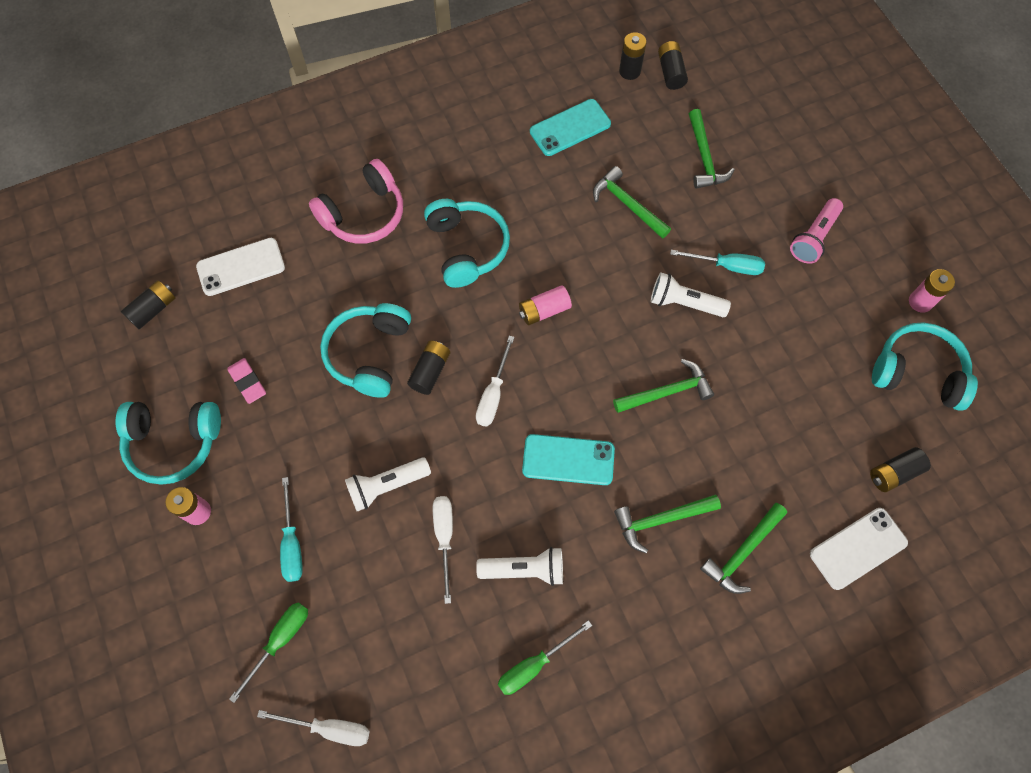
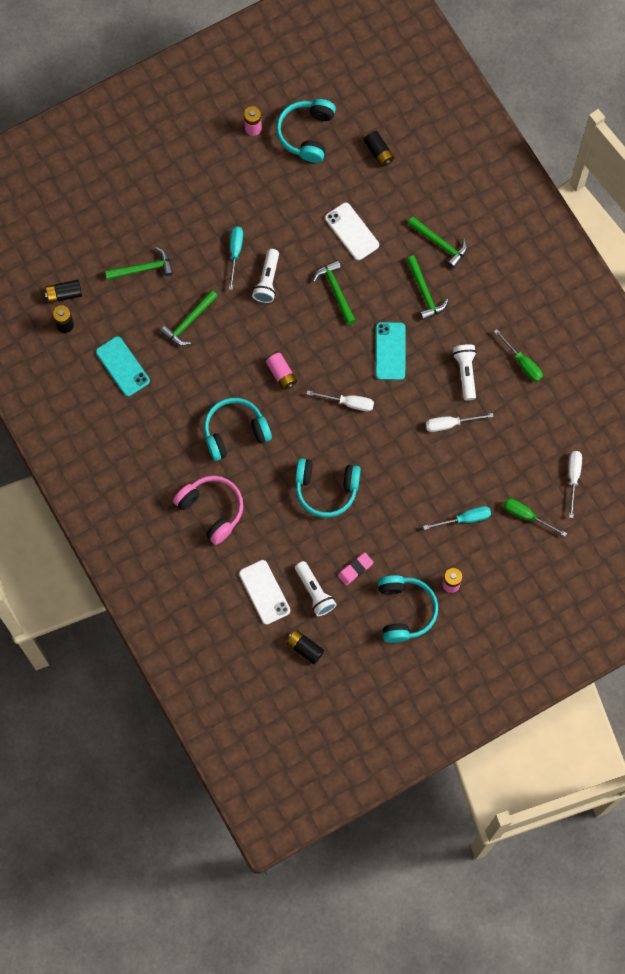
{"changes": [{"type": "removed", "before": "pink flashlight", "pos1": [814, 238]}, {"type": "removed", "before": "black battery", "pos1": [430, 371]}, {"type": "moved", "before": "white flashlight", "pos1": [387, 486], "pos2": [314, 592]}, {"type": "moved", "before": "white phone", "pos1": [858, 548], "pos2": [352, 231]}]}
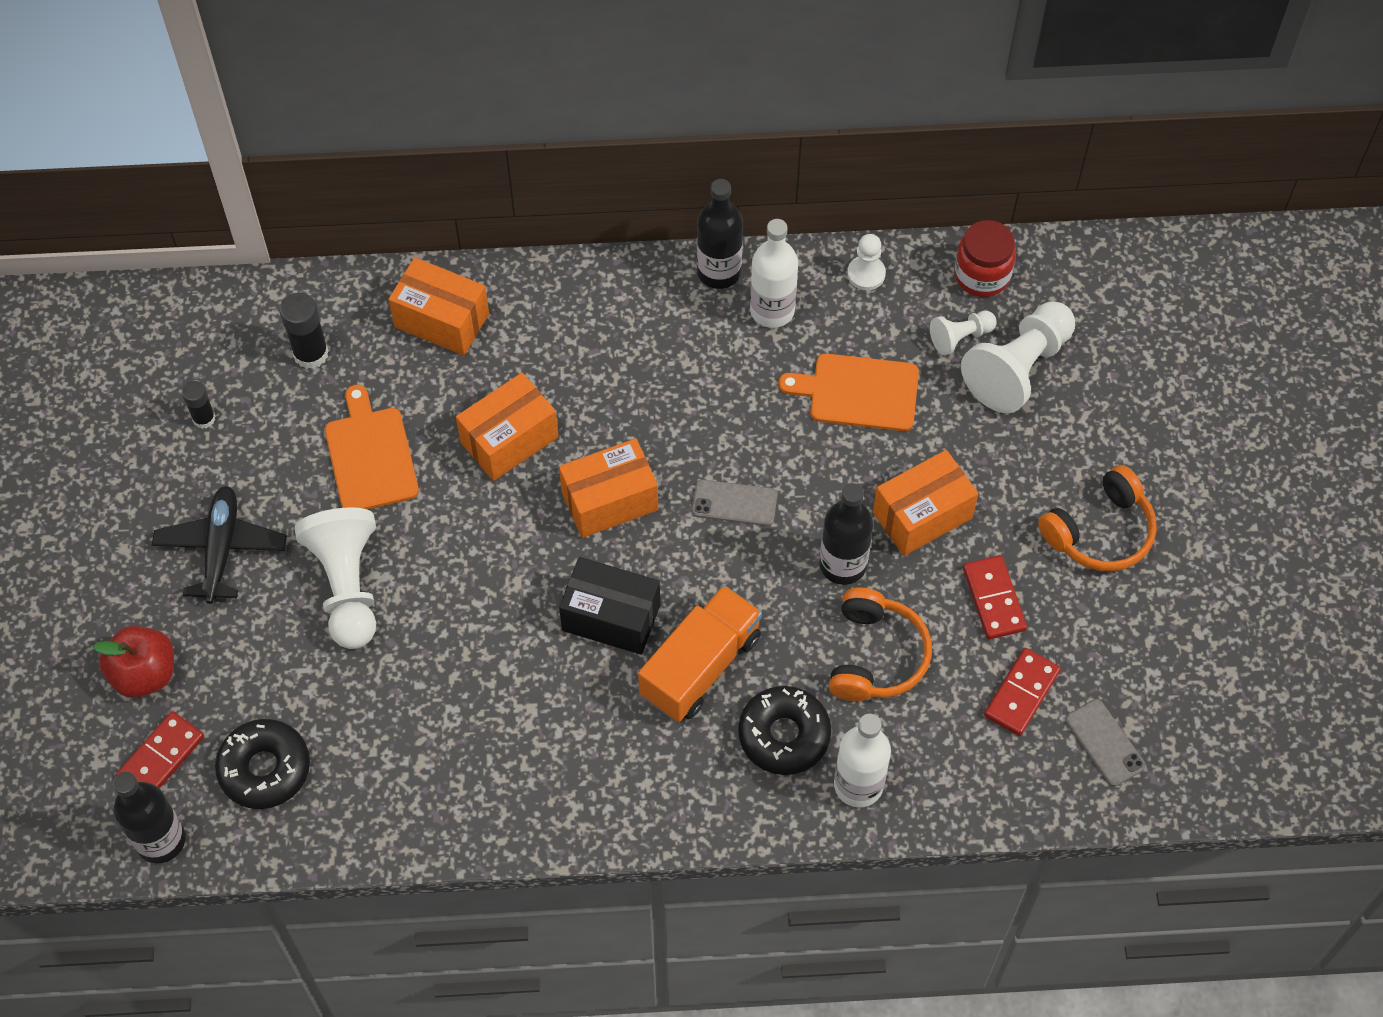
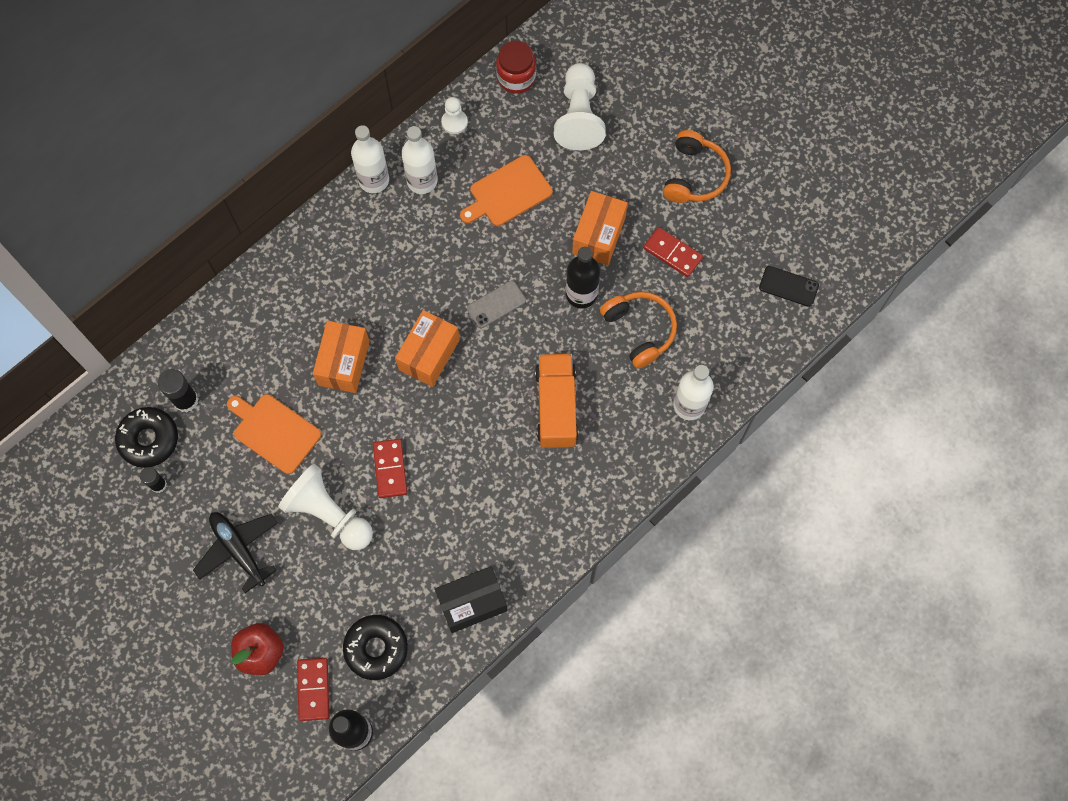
{"changes": [{"type": "recoloured", "before": "black bottle", "after": "white bottle", "pos1": [719, 272], "pos2": [374, 180]}, {"type": "removed", "before": "orange box", "pos1": [442, 320]}, {"type": "removed", "before": "white pawn", "pos1": [960, 337]}, {"type": "moved", "before": "black box", "pos1": [611, 617], "pos2": [472, 603]}, {"type": "moved", "before": "red domino", "pos1": [1021, 693], "pos2": [390, 469]}, {"type": "moved", "before": "black donut", "pos1": [784, 735], "pos2": [149, 439]}, {"type": "recoloured", "before": "grey phone", "after": "black phone", "pos1": [1104, 742], "pos2": [788, 286]}]}
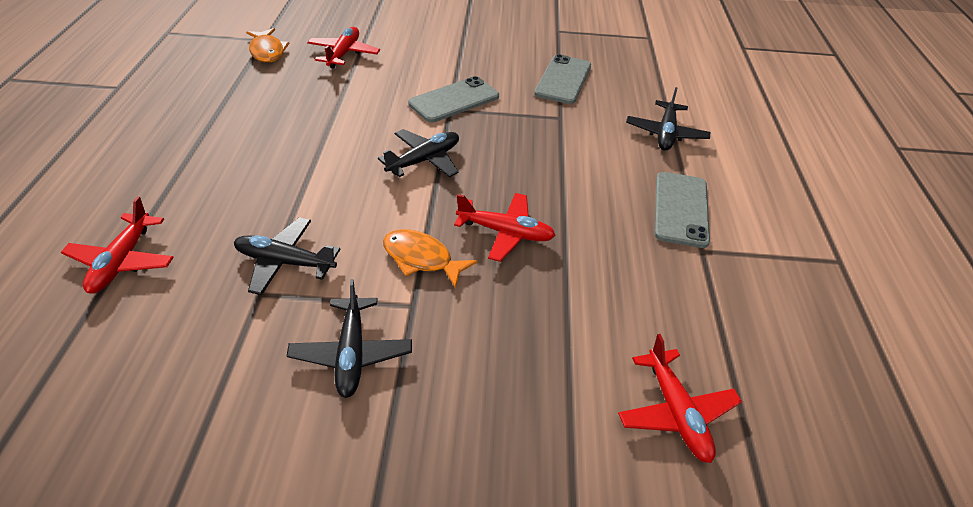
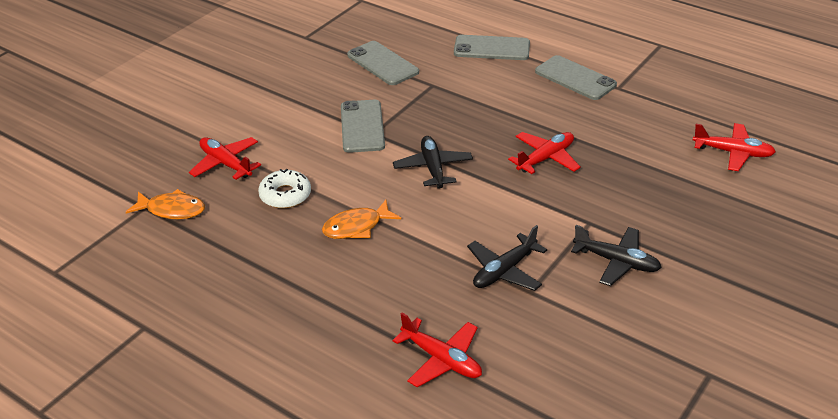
{"changes": [{"type": "replaced", "before": "black plane", "after": "grey phone", "pos1": [665, 133], "pos2": [491, 48]}, {"type": "moved", "before": "orange fish", "pos1": [421, 259], "pos2": [356, 227]}, {"type": "added", "after": "white donut", "pos2": [285, 195]}]}
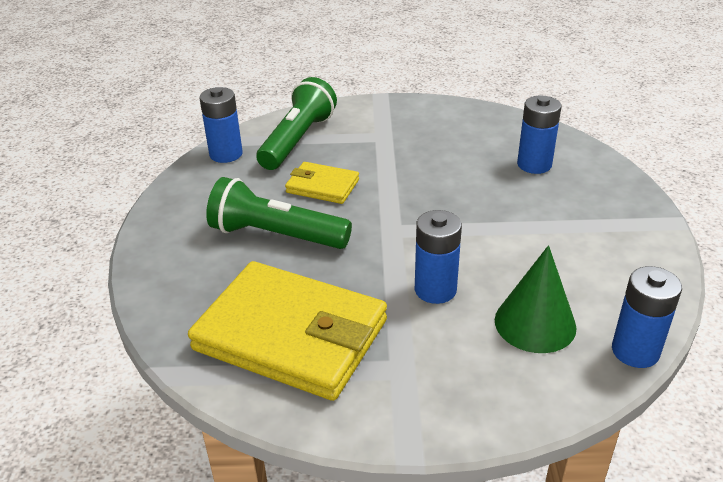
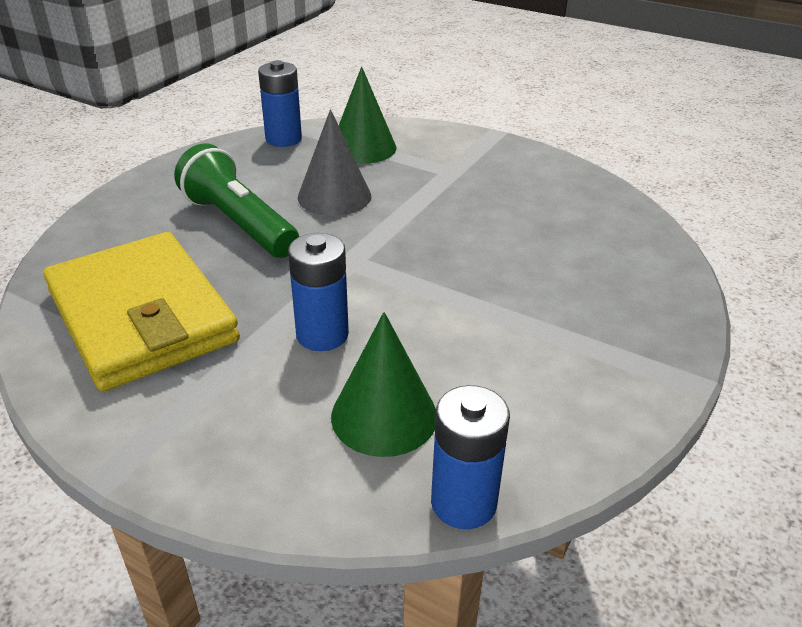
{"changes": [{"type": "replaced", "before": "green flashlight", "after": "green cone", "pos1": [298, 140], "pos2": [363, 148]}, {"type": "removed", "before": "blue battery", "pos1": [534, 165]}, {"type": "replaced", "before": "yellow wallet", "after": "grey cone", "pos1": [322, 186], "pos2": [334, 196]}]}
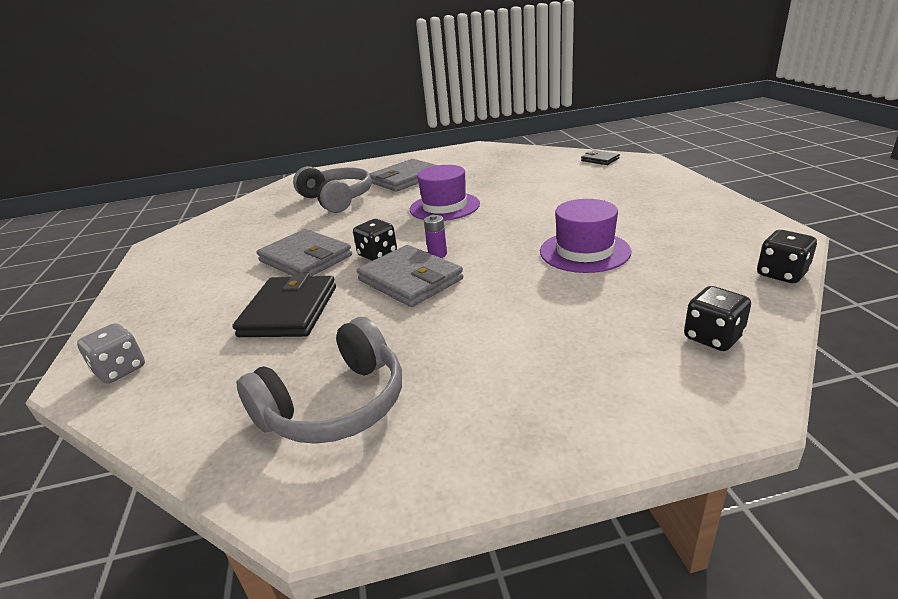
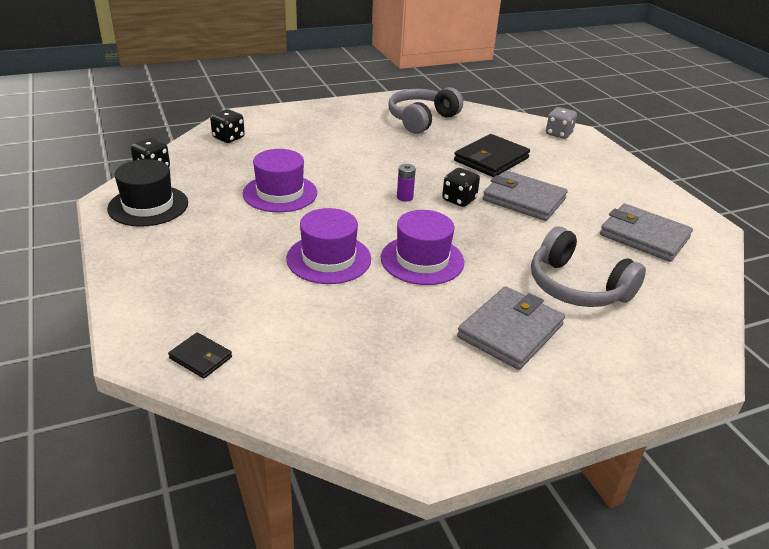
{"changes": [{"type": "moved", "before": "grey wallet", "pos1": [410, 280], "pos2": [644, 236]}, {"type": "turned", "before": "black wallet", "pos1": [289, 311], "pos2": [491, 159], "turn": 45}, {"type": "added", "after": "black hat", "pos2": [148, 206]}, {"type": "added", "after": "purple hat", "pos2": [328, 259]}]}
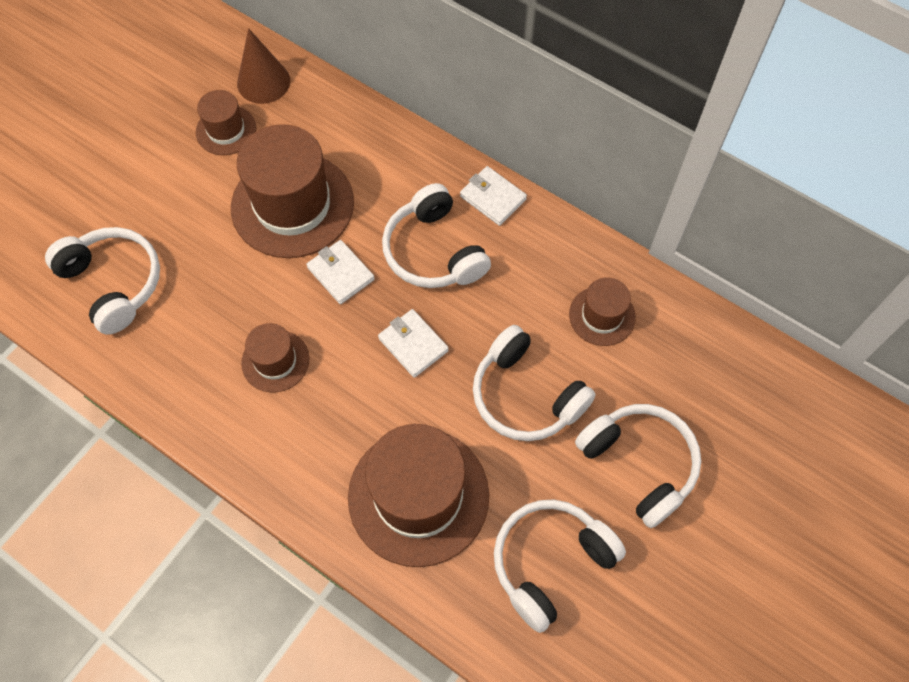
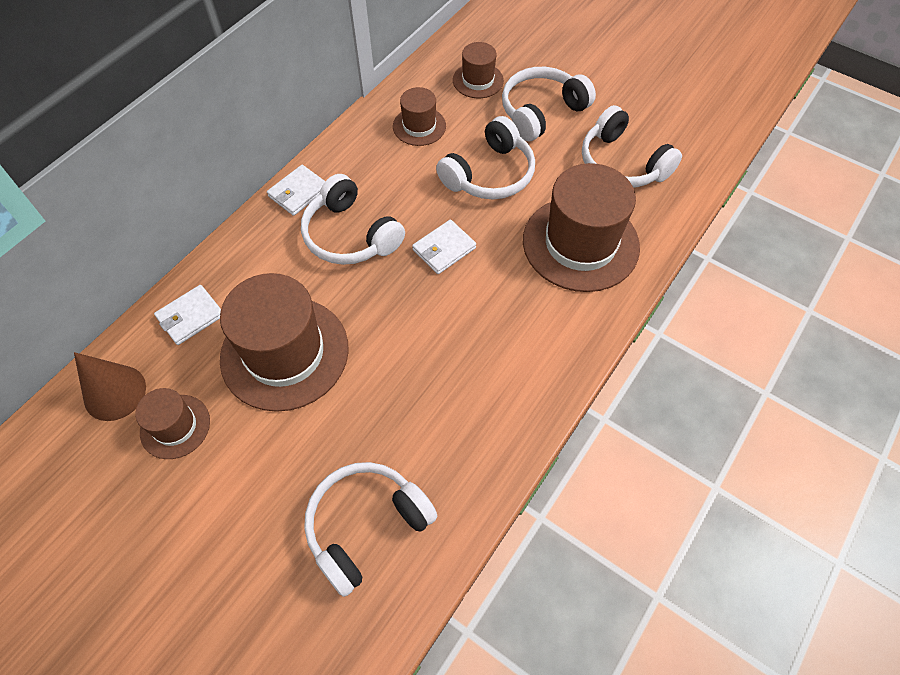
{"changes": [{"type": "turned", "before": "white headphones", "pos1": [433, 251], "pos2": [350, 235], "turn": 75}, {"type": "moved", "before": "white wallet", "pos1": [340, 274], "pos2": [190, 317]}, {"type": "moved", "before": "brown hat", "pos1": [275, 361], "pos2": [478, 80]}]}
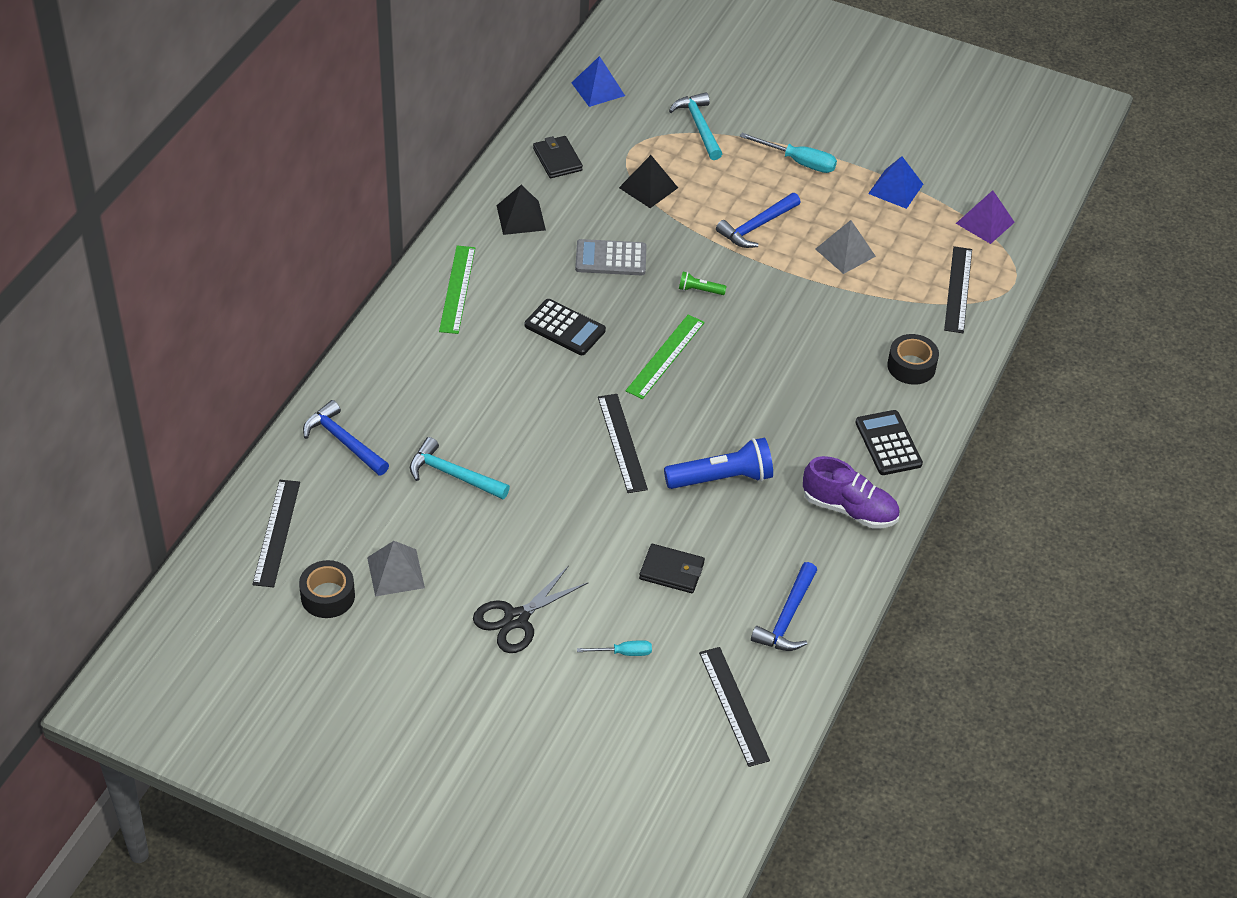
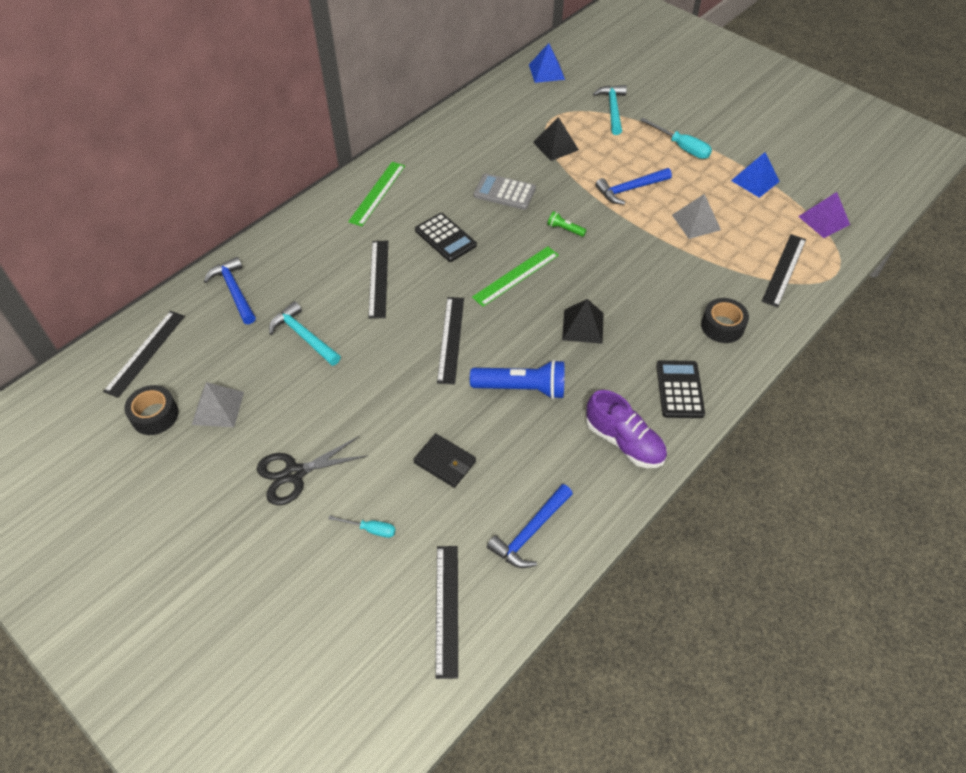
{"changes": [{"type": "removed", "before": "black wallet", "pos1": [557, 160]}, {"type": "moved", "before": "black pyramid", "pos1": [520, 217], "pos2": [583, 326]}, {"type": "added", "after": "black ruler", "pos2": [378, 278]}]}
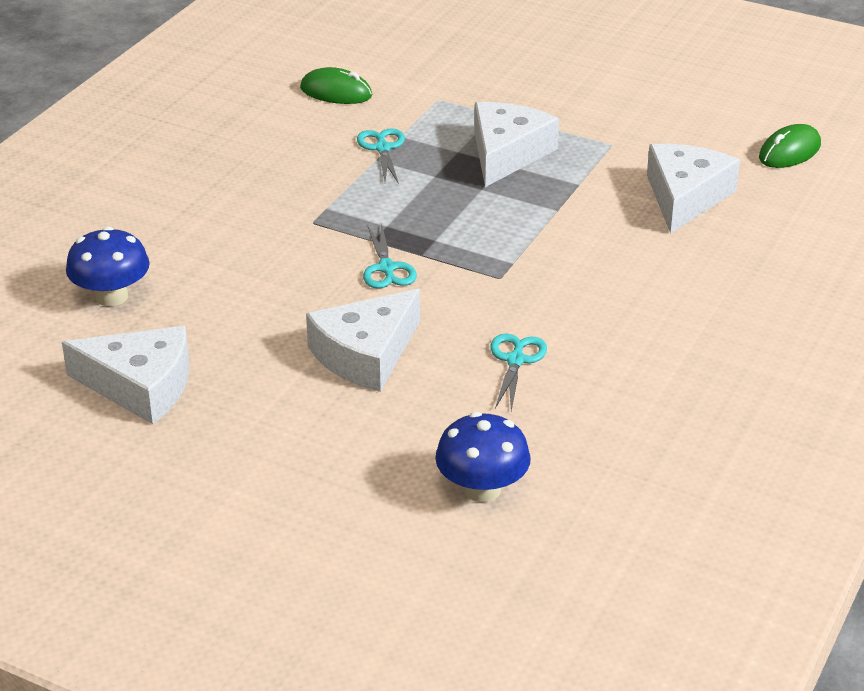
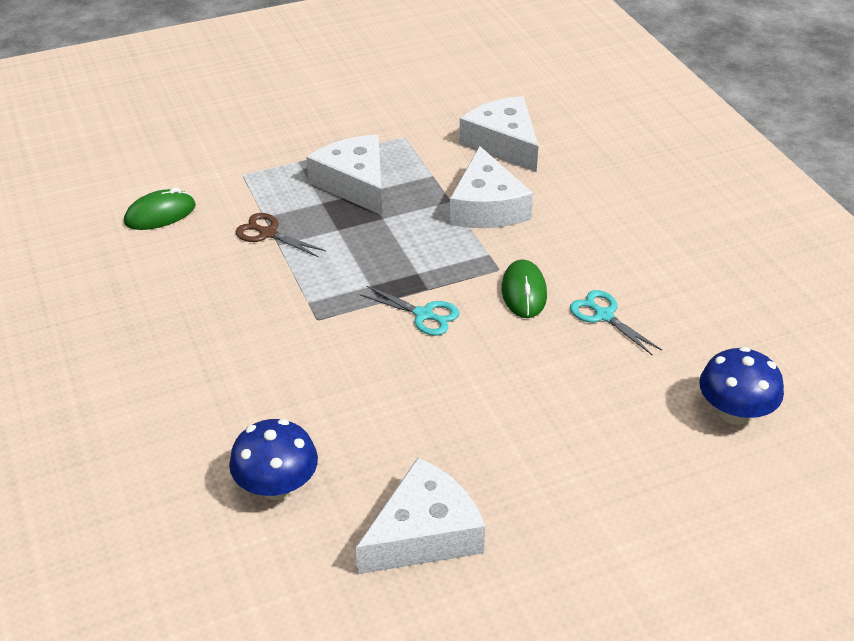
{"changes": [{"type": "moved", "before": "green mouse", "pos1": [789, 152], "pos2": [524, 292]}, {"type": "recoloured", "before": "turquoise scissors", "after": "brown scissors", "pos1": [382, 148], "pos2": [268, 233]}, {"type": "moved", "before": "white cheese", "pos1": [365, 354], "pos2": [486, 207]}]}
